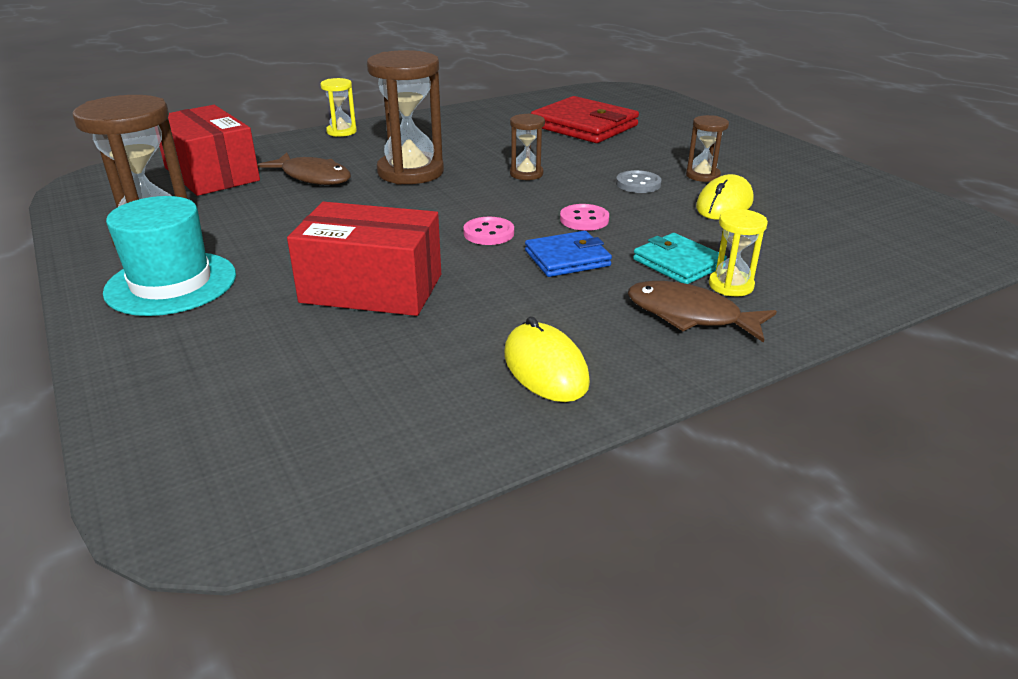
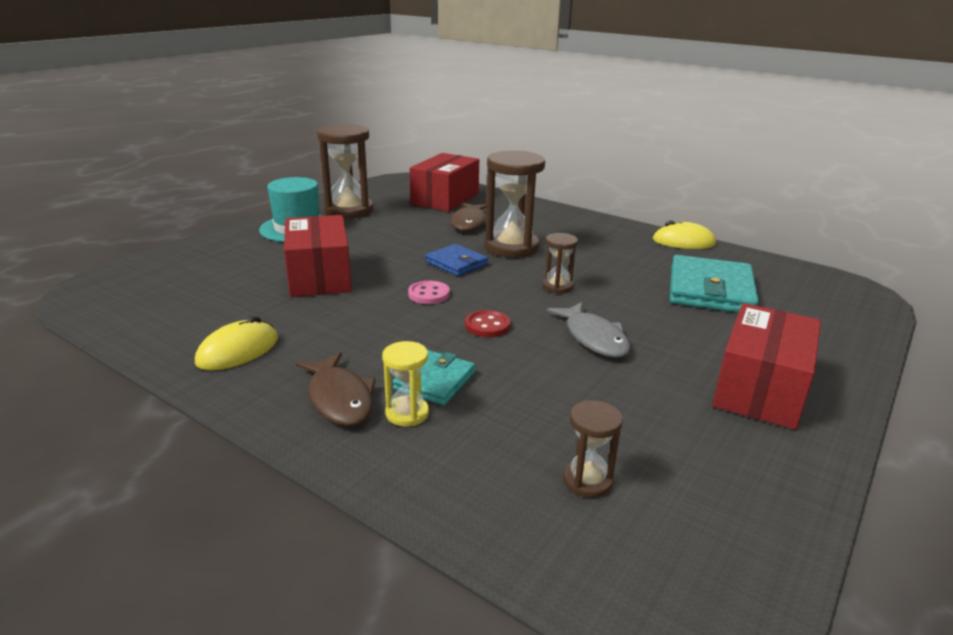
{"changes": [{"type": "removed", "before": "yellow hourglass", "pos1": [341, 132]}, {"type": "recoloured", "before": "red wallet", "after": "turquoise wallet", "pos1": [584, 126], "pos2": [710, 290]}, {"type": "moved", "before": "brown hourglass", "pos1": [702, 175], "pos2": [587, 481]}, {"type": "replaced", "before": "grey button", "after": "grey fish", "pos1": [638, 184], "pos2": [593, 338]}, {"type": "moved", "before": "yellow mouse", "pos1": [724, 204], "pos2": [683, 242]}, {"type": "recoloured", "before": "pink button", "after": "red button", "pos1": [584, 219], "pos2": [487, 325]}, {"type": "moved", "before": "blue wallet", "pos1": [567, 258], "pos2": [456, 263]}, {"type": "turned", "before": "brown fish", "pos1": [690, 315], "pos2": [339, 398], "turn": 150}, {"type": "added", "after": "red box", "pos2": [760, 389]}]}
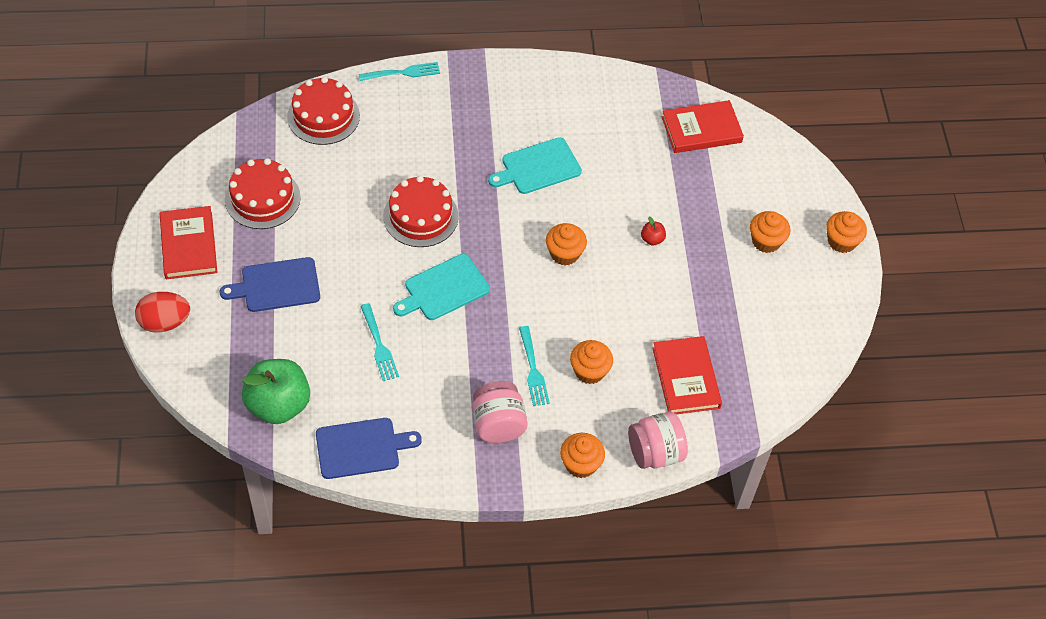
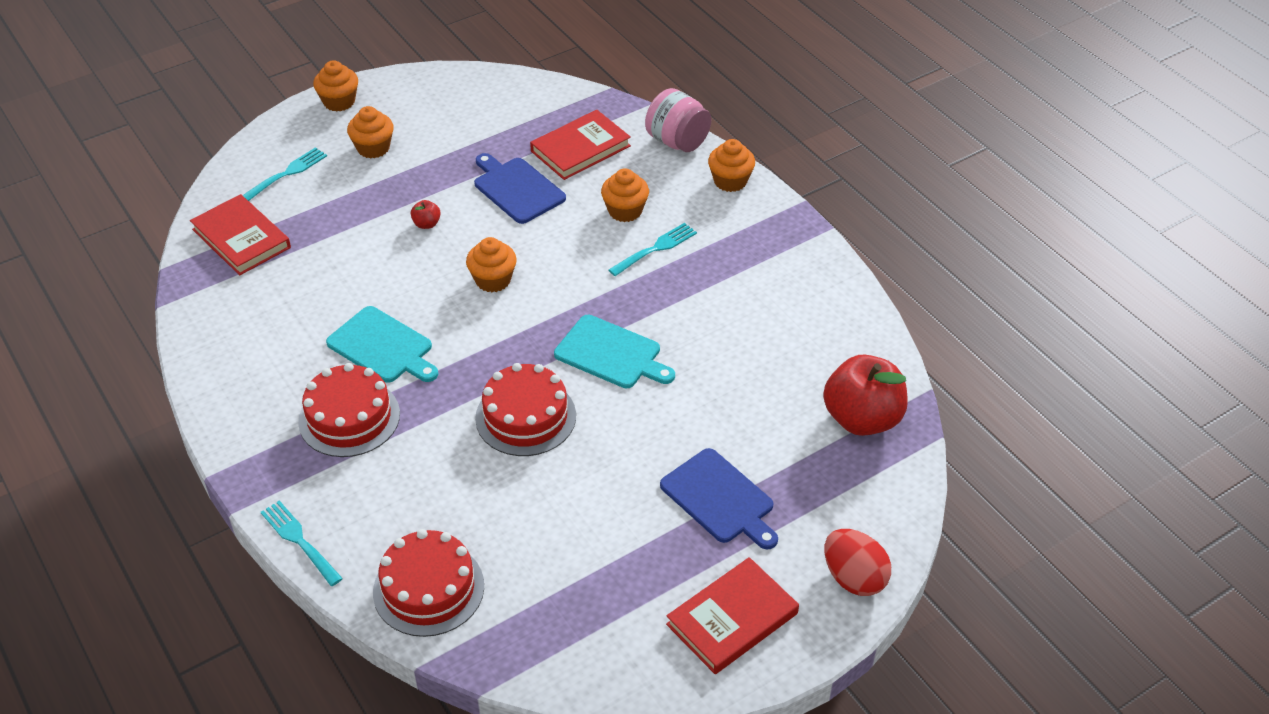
{"changes": [{"type": "moved", "before": "red cake", "pos1": [262, 198], "pos2": [349, 417]}, {"type": "moved", "before": "turquoise fork", "pos1": [379, 345], "pos2": [287, 173]}, {"type": "recoloured", "before": "green apple", "after": "red apple", "pos1": [278, 405], "pos2": [862, 419]}, {"type": "removed", "before": "pink jar", "pos1": [498, 424]}, {"type": "moved", "before": "blue cutting board", "pos1": [361, 448], "pos2": [517, 189]}]}
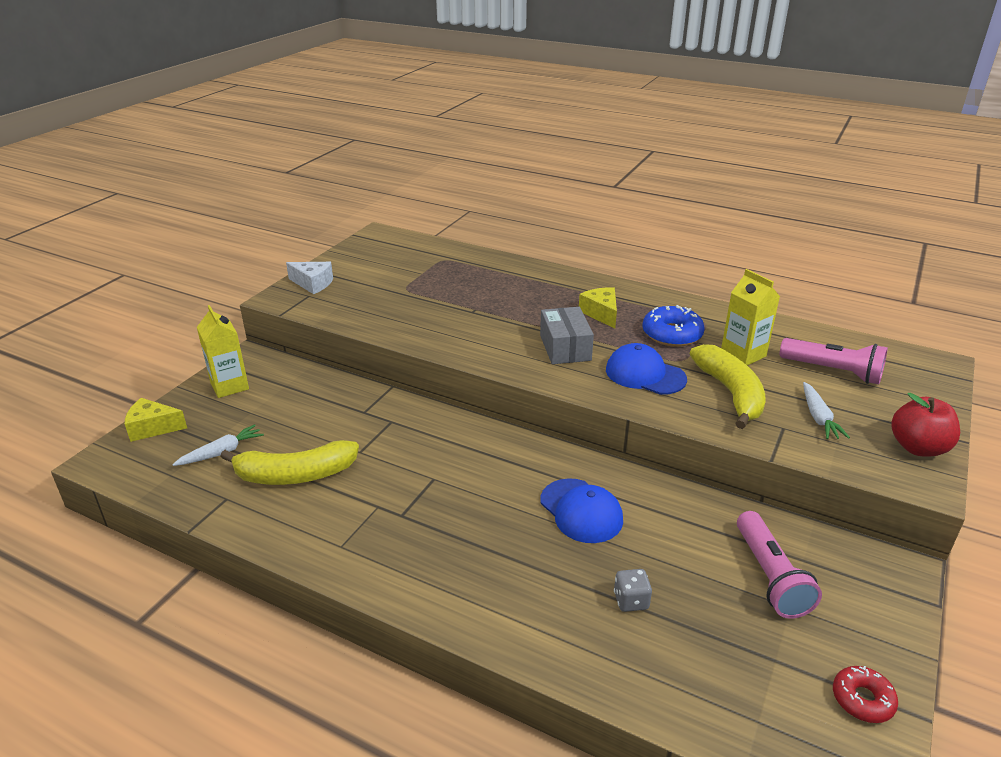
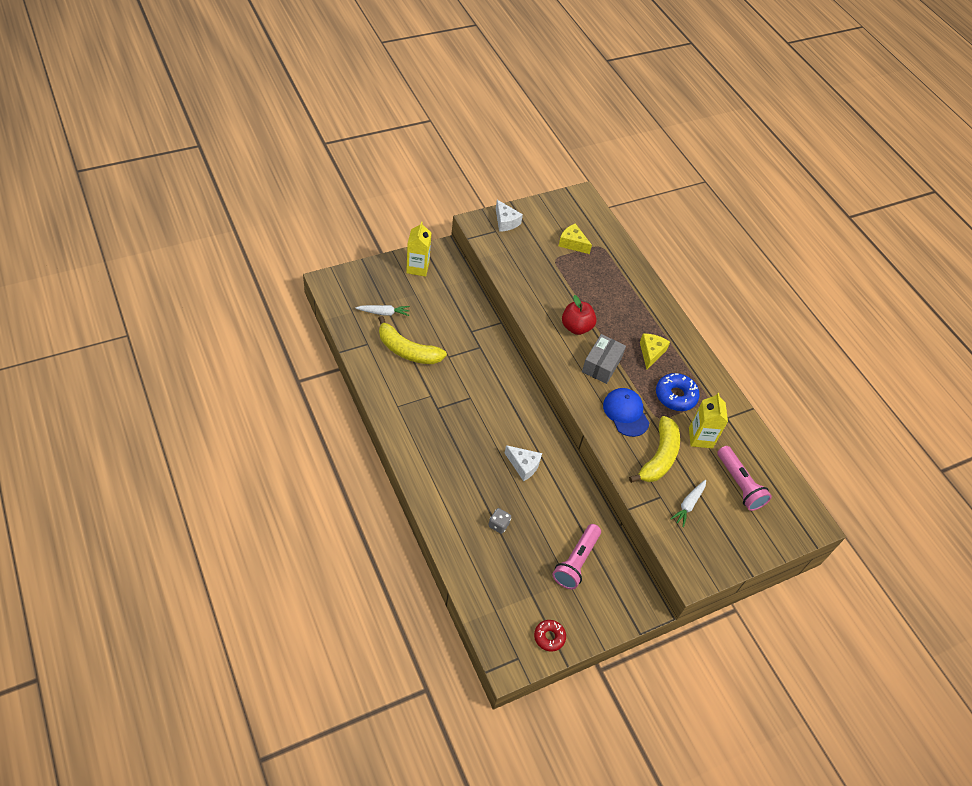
{"changes": [{"type": "moved", "before": "red apple", "pos1": [918, 448], "pos2": [576, 327]}, {"type": "moved", "before": "yellow cheese", "pos1": [153, 428], "pos2": [572, 243]}, {"type": "replaced", "before": "blue cap", "after": "white cheese", "pos1": [581, 511], "pos2": [523, 465]}]}
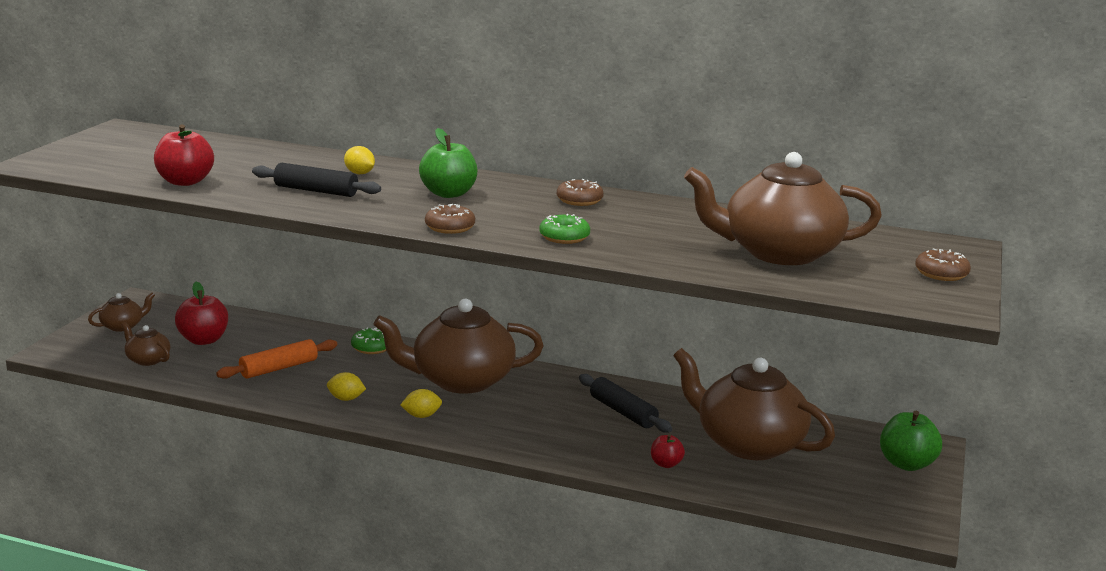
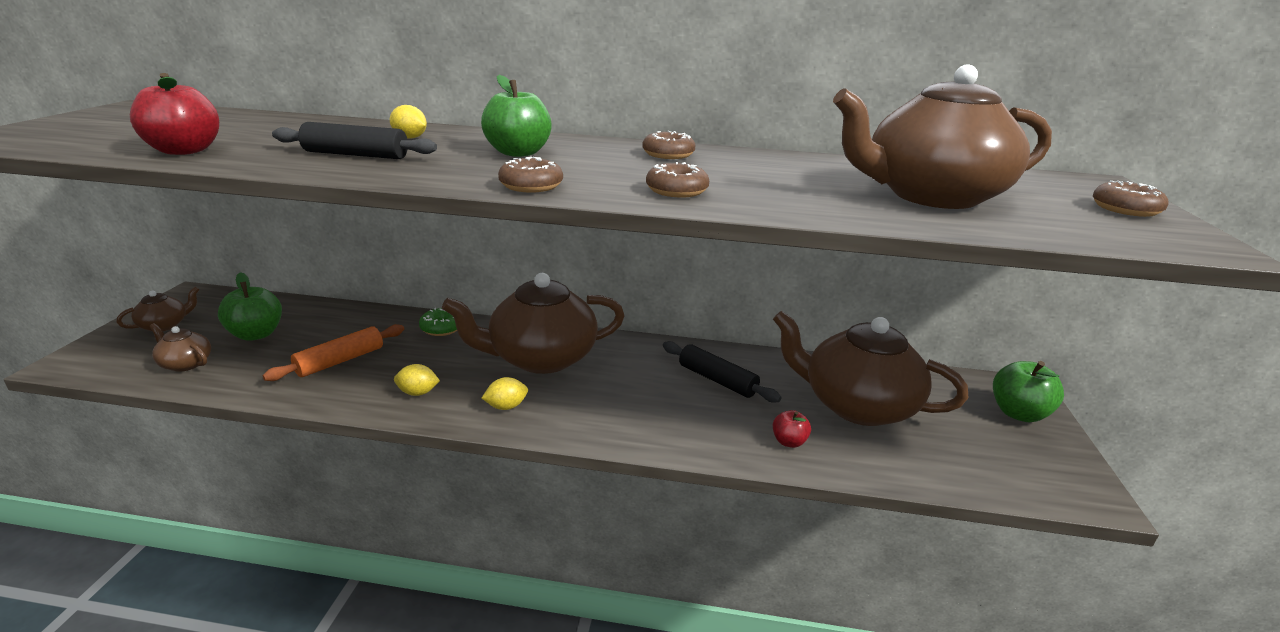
{"changes": [{"type": "recoloured", "before": "green donut", "after": "brown donut", "pos1": [564, 237], "pos2": [676, 191]}, {"type": "recoloured", "before": "red apple", "after": "green apple", "pos1": [203, 340], "pos2": [256, 334]}]}
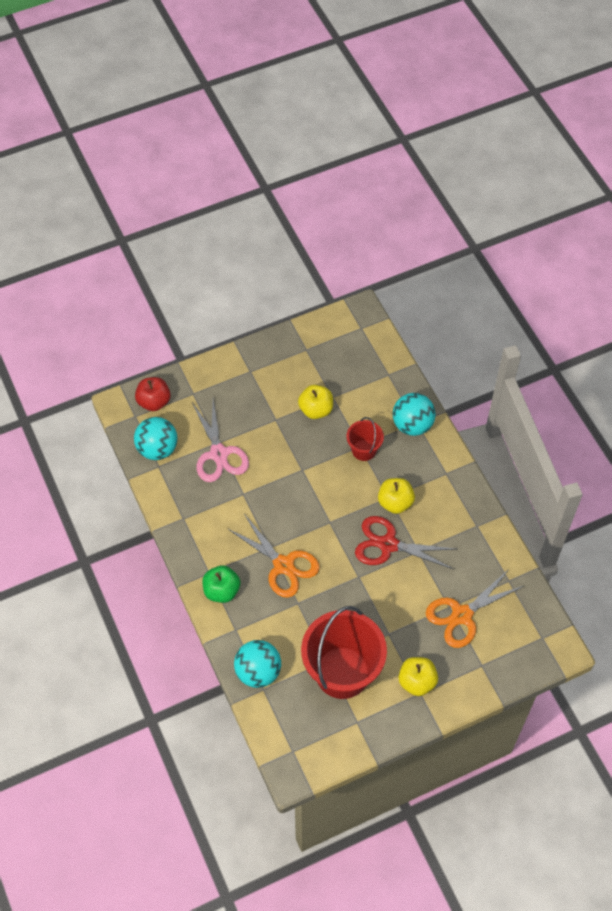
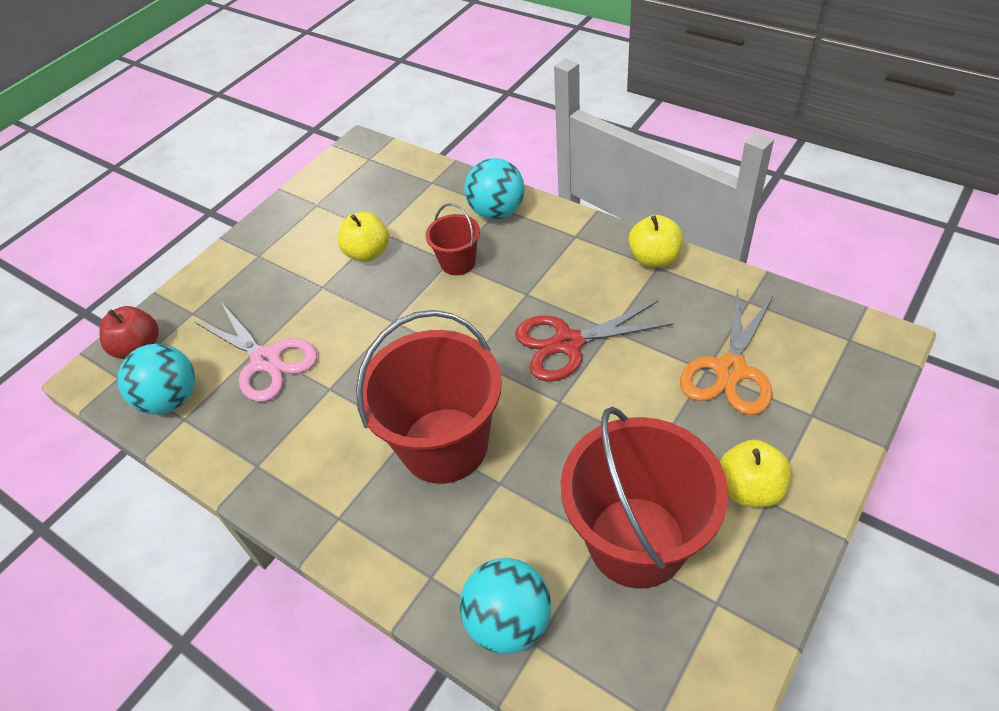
{"changes": [{"type": "moved", "before": "yellow apple", "pos1": [395, 502], "pos2": [654, 258]}, {"type": "replaced", "before": "orange scissors", "after": "red bucket", "pos1": [283, 565], "pos2": [444, 445]}, {"type": "removed", "before": "green apple", "pos1": [221, 591]}]}
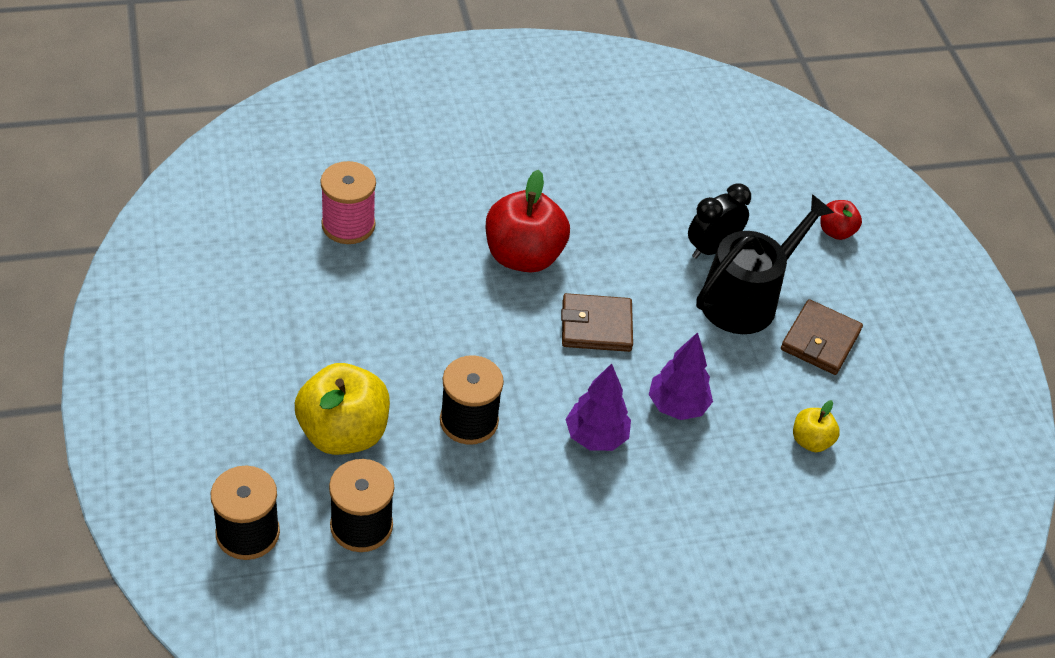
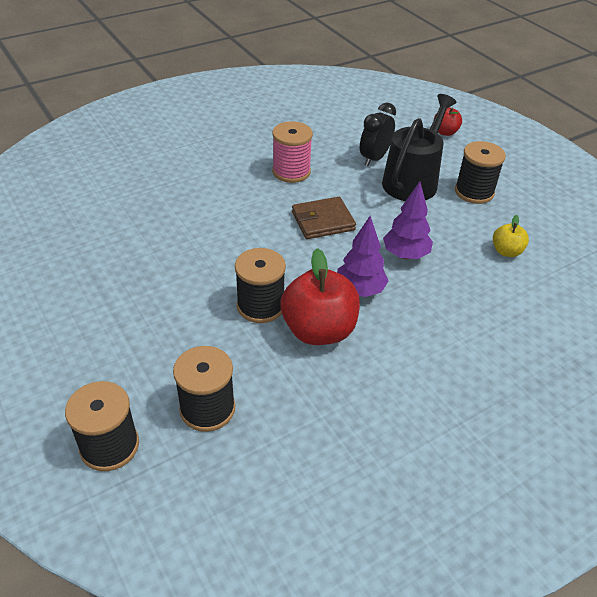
{"changes": [{"type": "moved", "before": "pink spool", "pos1": [348, 225], "pos2": [291, 171]}, {"type": "moved", "before": "red apple", "pos1": [523, 256], "pos2": [319, 330]}, {"type": "replaced", "before": "brown wallet", "after": "black spool", "pos1": [820, 340], "pos2": [474, 192]}, {"type": "removed", "before": "yellow apple", "pos1": [343, 433]}]}
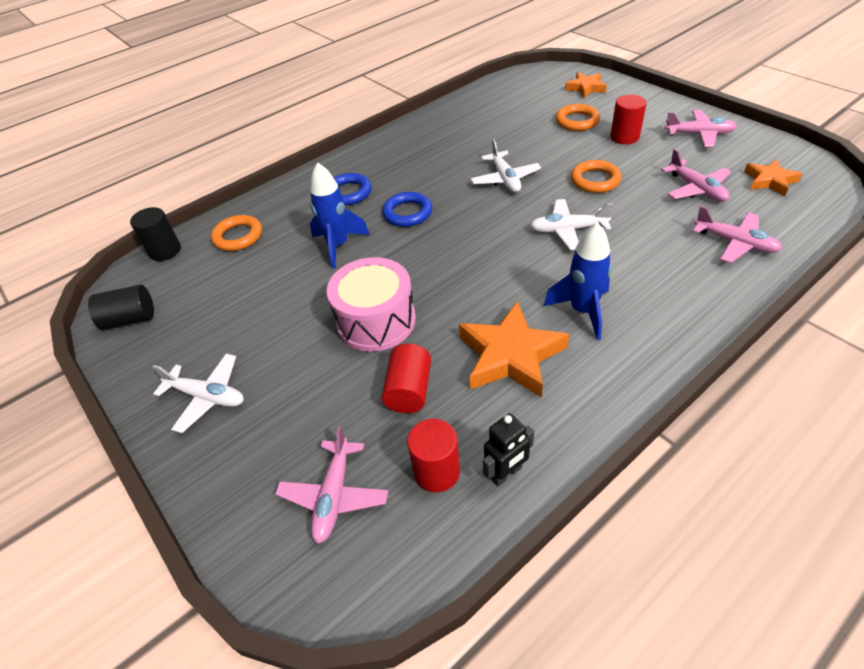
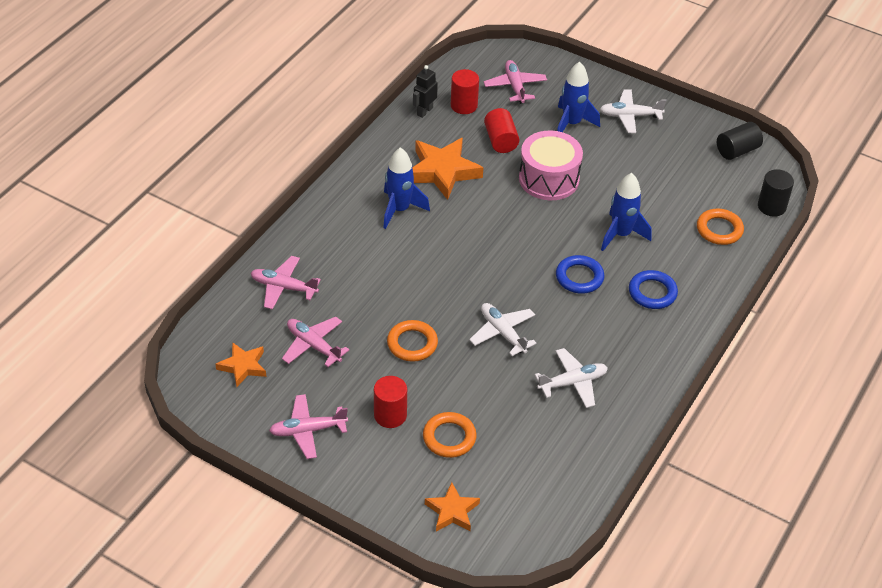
{"changes": [{"type": "moved", "before": "white plane", "pos1": [568, 230], "pos2": [572, 383]}, {"type": "added", "after": "blue rocket", "pos2": [571, 124]}]}
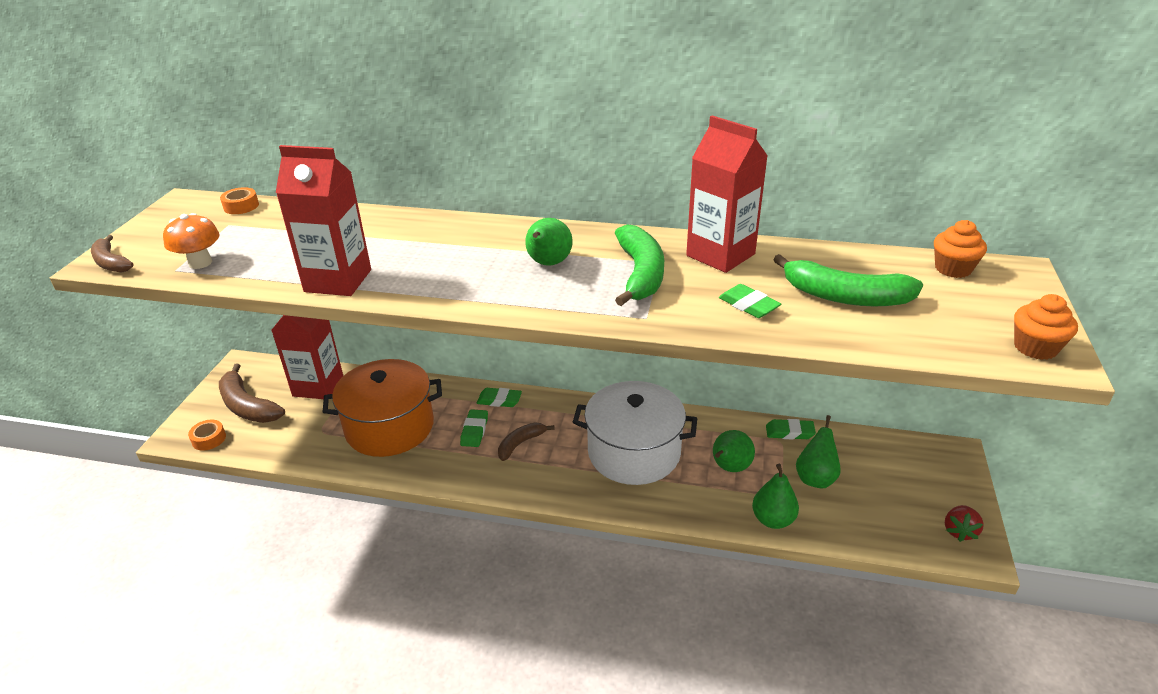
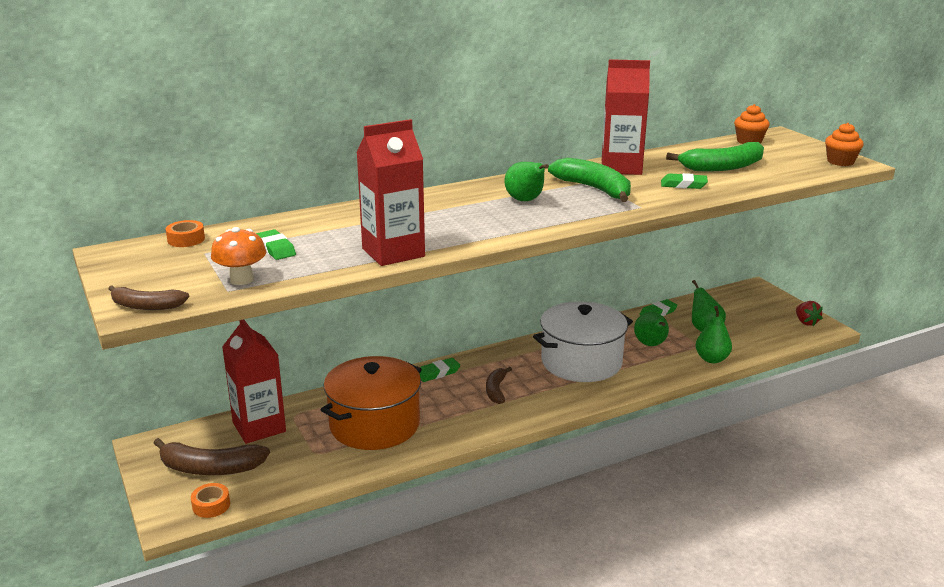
{"changes": [{"type": "moved", "before": "green eraser", "pos1": [474, 431], "pos2": [275, 248]}]}
